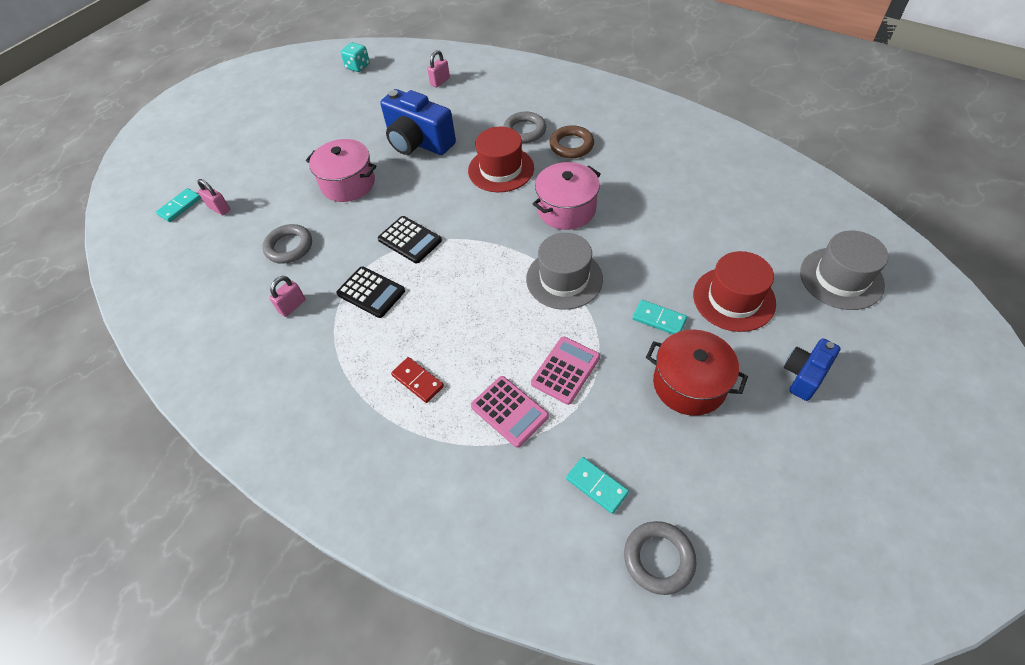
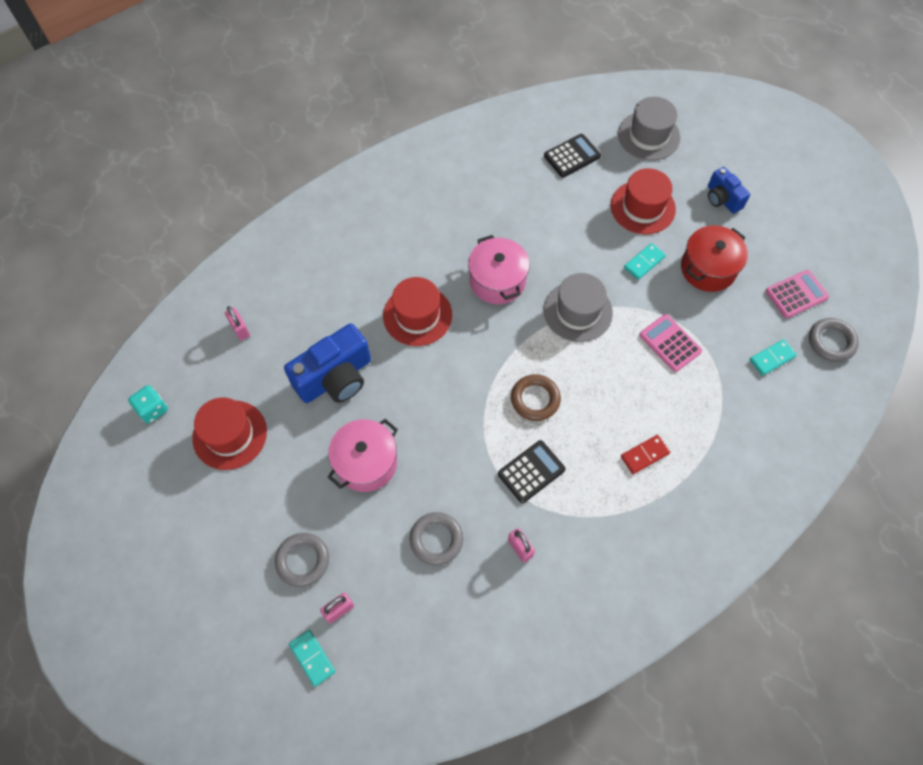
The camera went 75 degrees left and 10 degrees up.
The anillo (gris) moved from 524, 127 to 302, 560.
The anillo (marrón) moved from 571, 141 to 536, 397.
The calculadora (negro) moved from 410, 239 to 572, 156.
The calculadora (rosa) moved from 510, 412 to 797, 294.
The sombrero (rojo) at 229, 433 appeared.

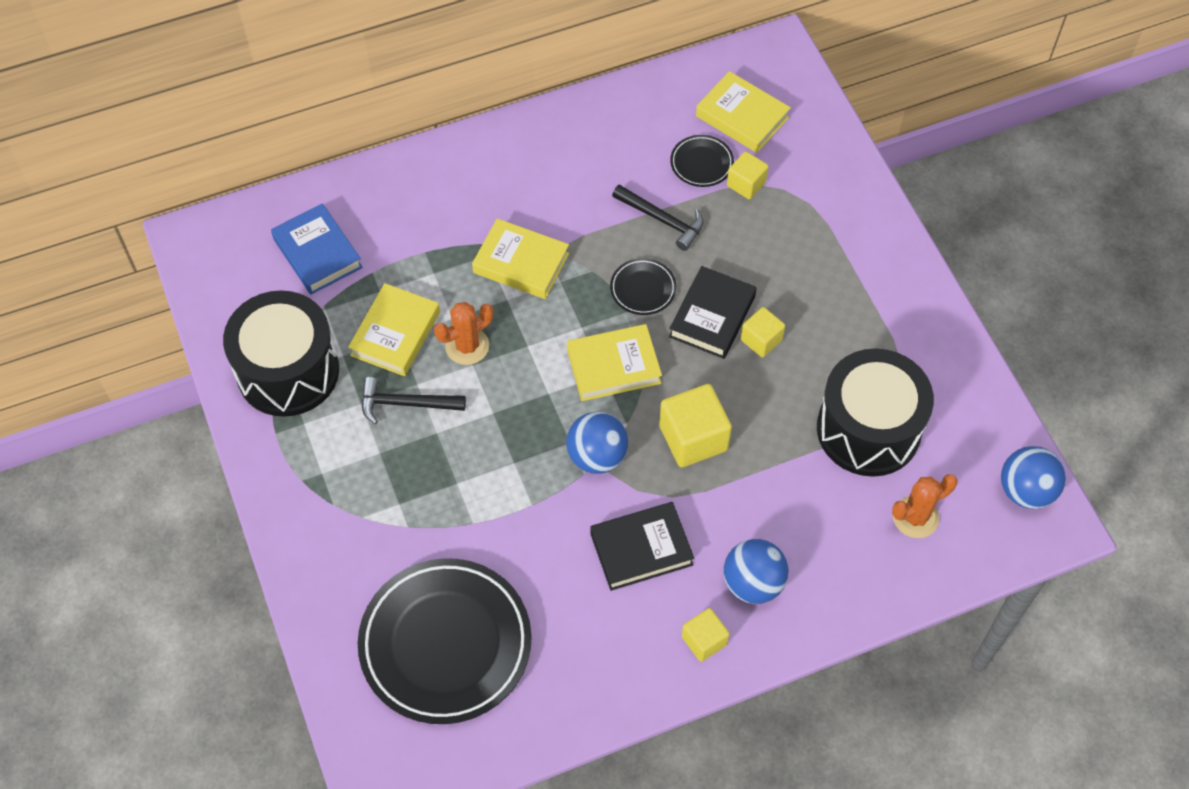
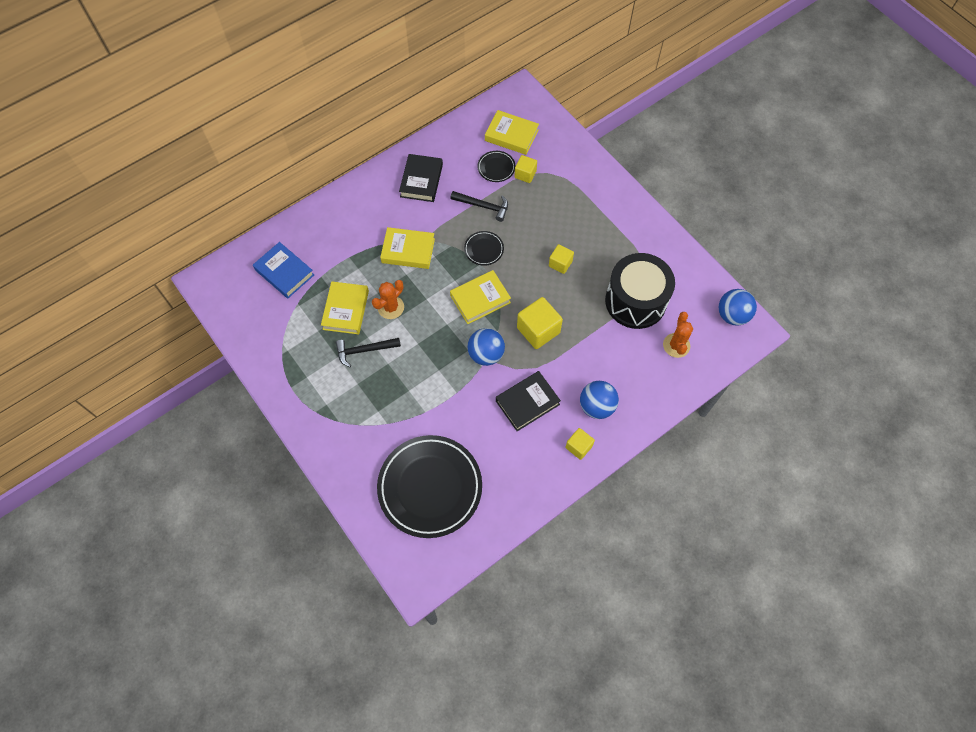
The camera went 15 degrees left and 5 degrees up.
The libro (negro) moved from 713, 312 to 421, 178.
The tambor (negro) at 281, 353 disappeared.
The cactus (naranja) at 925, 506 turned 45 degrees counterclockwise.

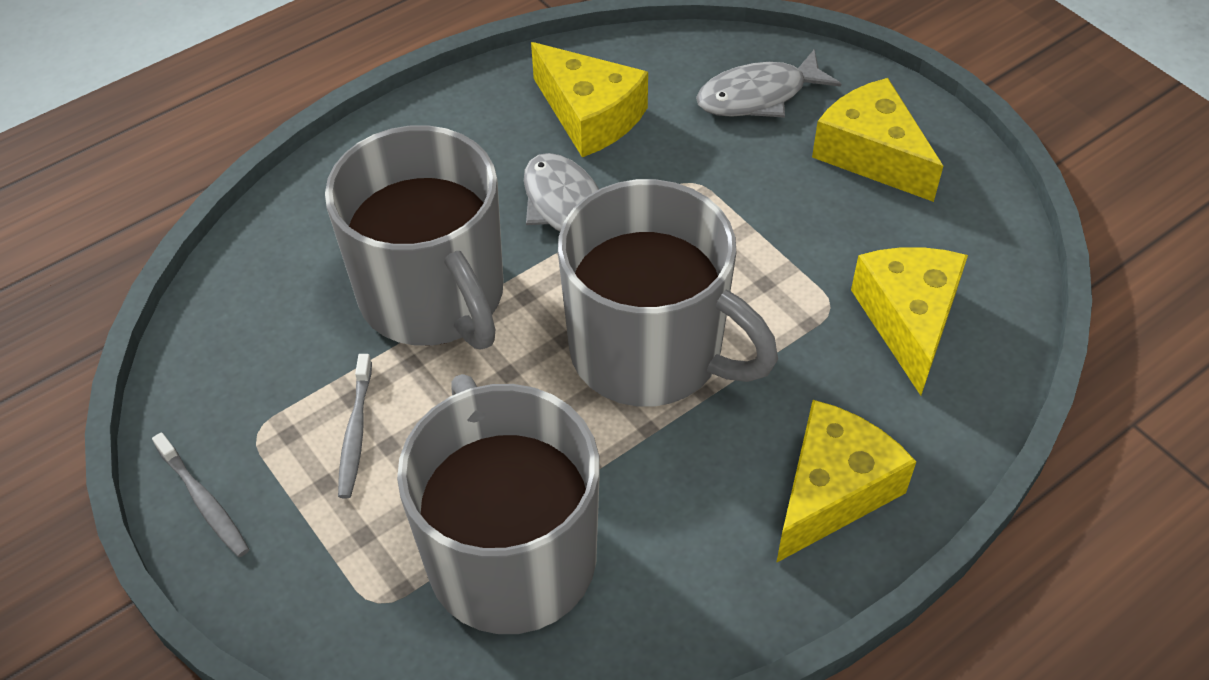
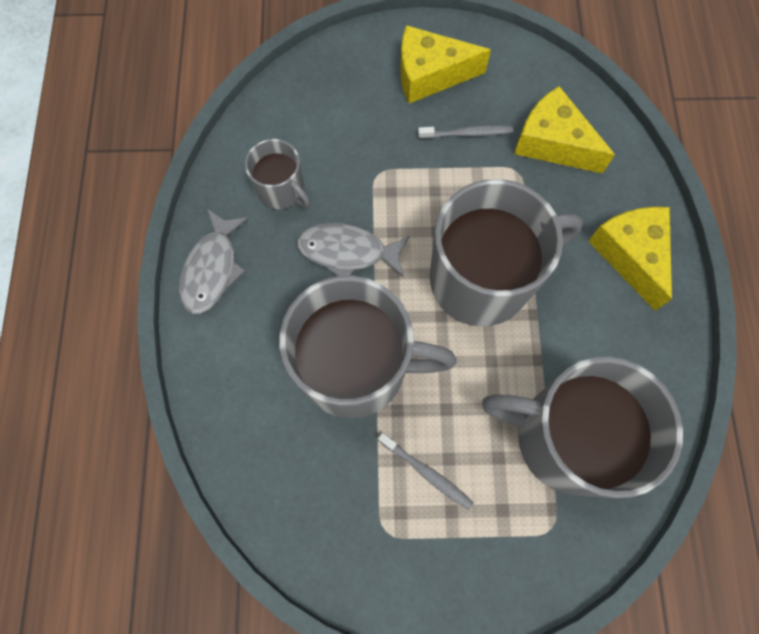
The camera went 55 degrees left and 20 degrees up.
The queso (amarillo) at 589, 99 was replaced by the taza (gris) at 277, 174.
The pez (gris) moved from 768, 83 to 214, 261.
The cepillo de dientes (gris) moved from 200, 494 to 466, 132.

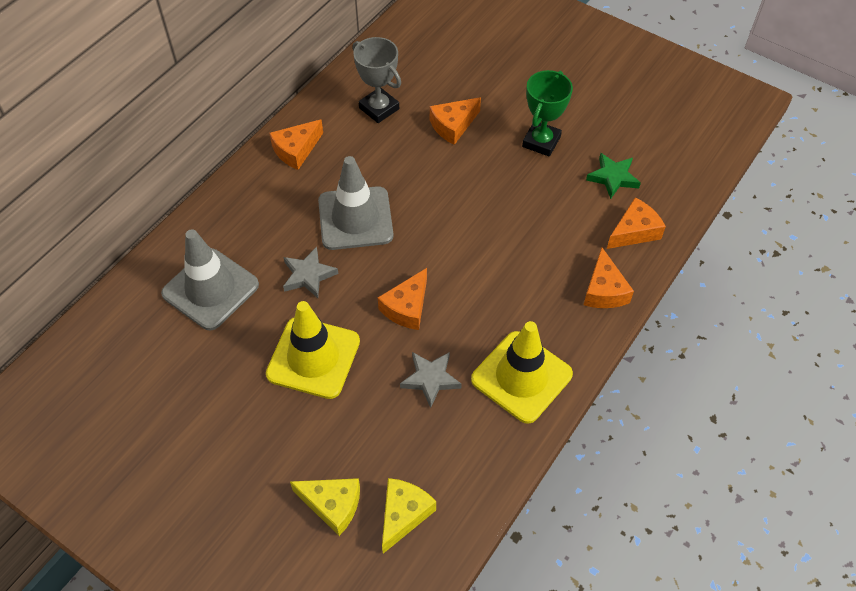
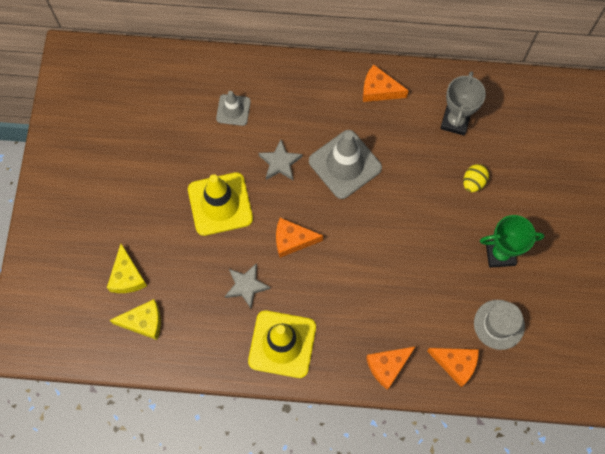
The camera went 60 degrees right and 15 degrees up.
The queso (naranja) at 455, 121 was replaced by the huevo (amarillo) at 476, 178.
The estrella (verde) at 613, 176 was replaced by the sombrero (gris) at 499, 325.
The cono de tráfico (gris) at 210, 280 changed to 0.56 times the size.

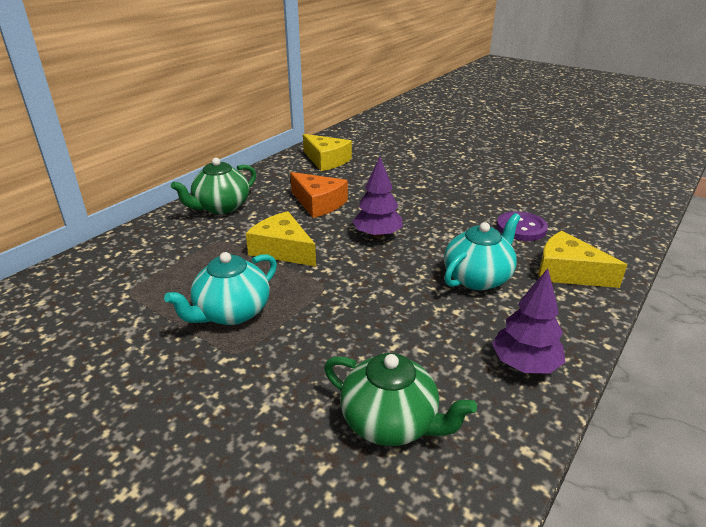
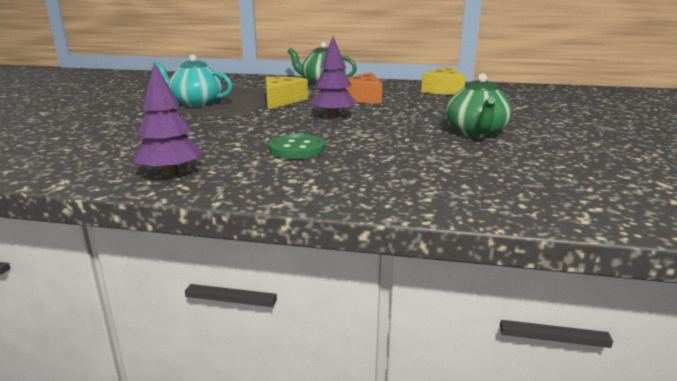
The camera went 65 degrees right and 10 degrees down.
The botón (morado) at 522, 226 disappeared.
The tetera (turquesa) at 482, 251 was replaced by the botón (verde) at 297, 146.
The queso (amarillo) at 582, 259 disappeared.
The tetera (verde) moved from 400, 399 to 479, 105.

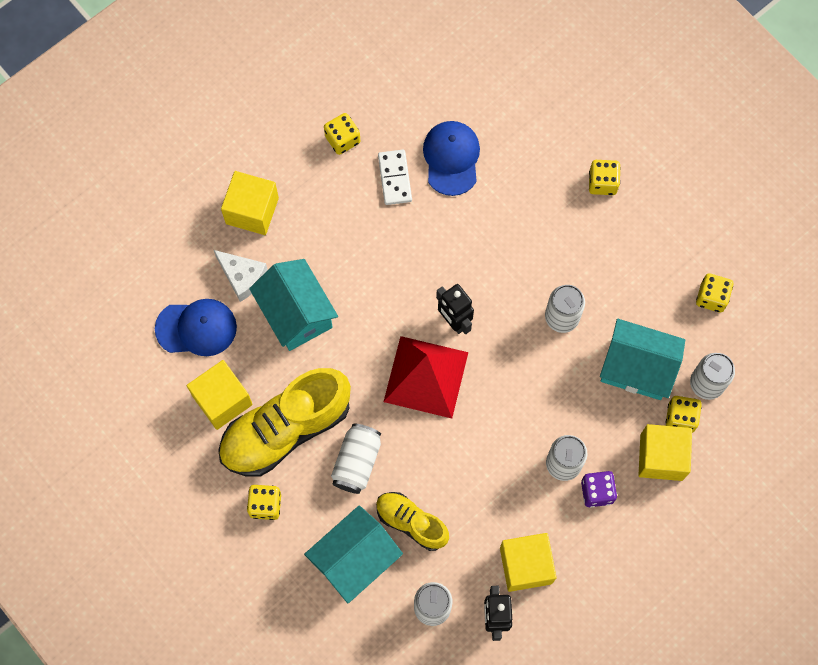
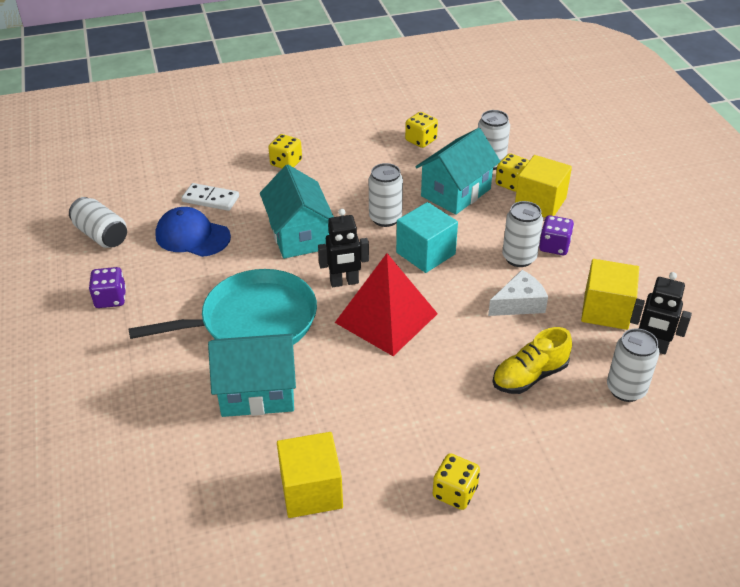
The camera went 65 degrees left and 30 degrees down.
The dado (amarillo) at 342, 134 became the dado (morado) at 107, 287.
The ficha de dominó (blanco) moved from 395, 177 to 210, 197.
The cubo (amarillo) at 250, 203 disappeared.
The queso (blanco) moved from 241, 276 to 518, 293.
The gorra (azul) at 196, 327 disappeared.
The zapato (amarillo) at 284, 422 disappeared.
The lata (blanco) moved from 356, 458 to 98, 222.
The casa (turquesa) moved from 353, 554 to 297, 212.
The cubo (turquesa) at 427, 237 appeared.
The sartén (turquesa) at 222, 307 appeared.

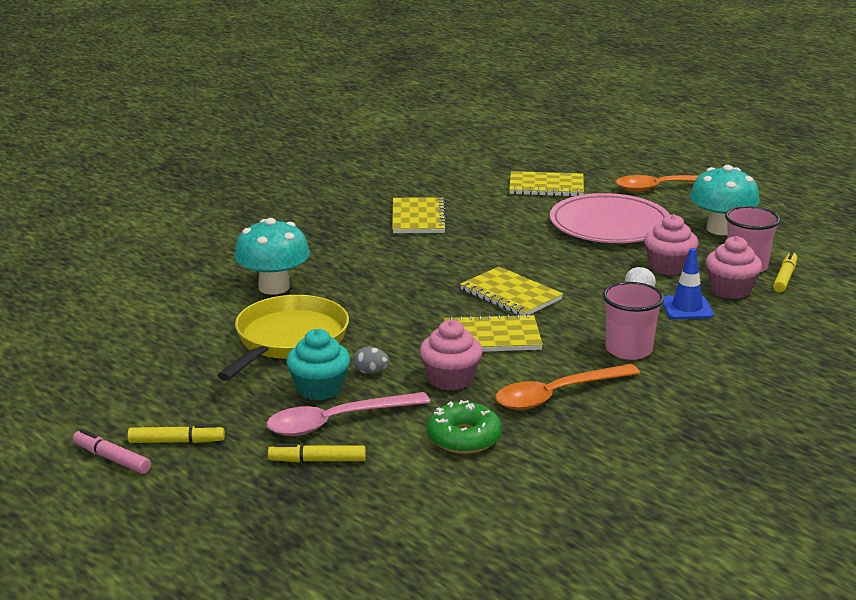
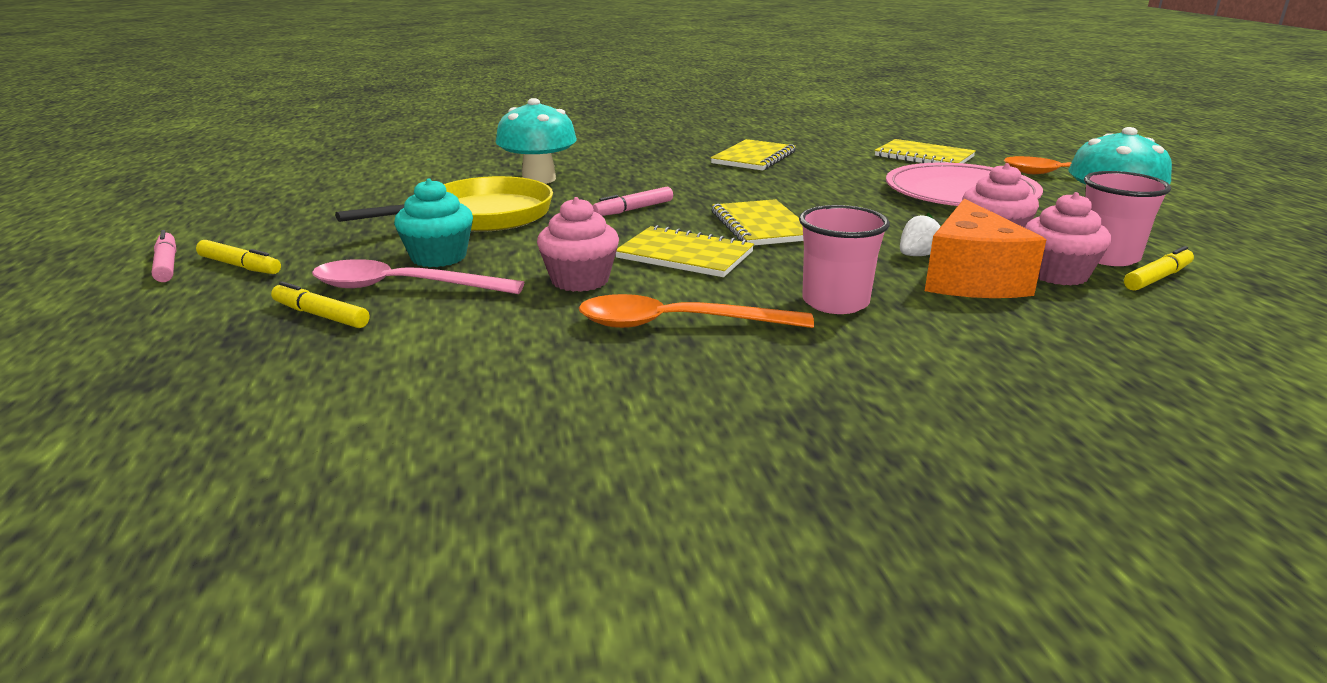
The camera went 30 degrees right and 0 degrees up.
The cono de tráfico (azul) at 688, 283 was replaced by the queso (naranja) at 985, 248.
The huevo (gris) at 371, 360 disappeared.
The rosquilla (verde) at 464, 427 disappeared.
The rotulador (rosa) at 633, 201 appeared.

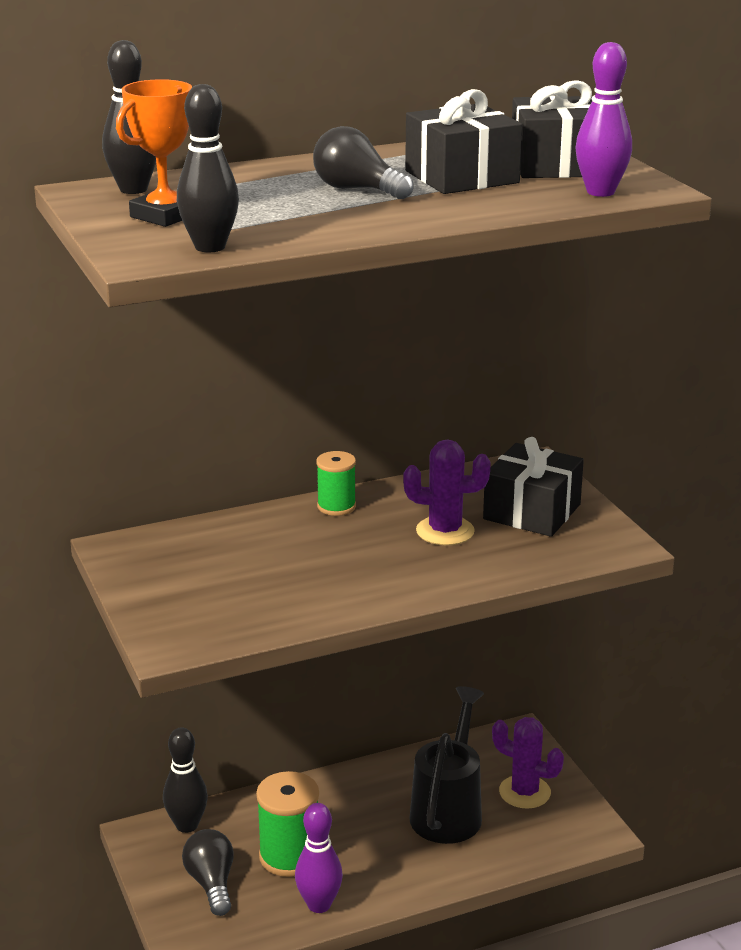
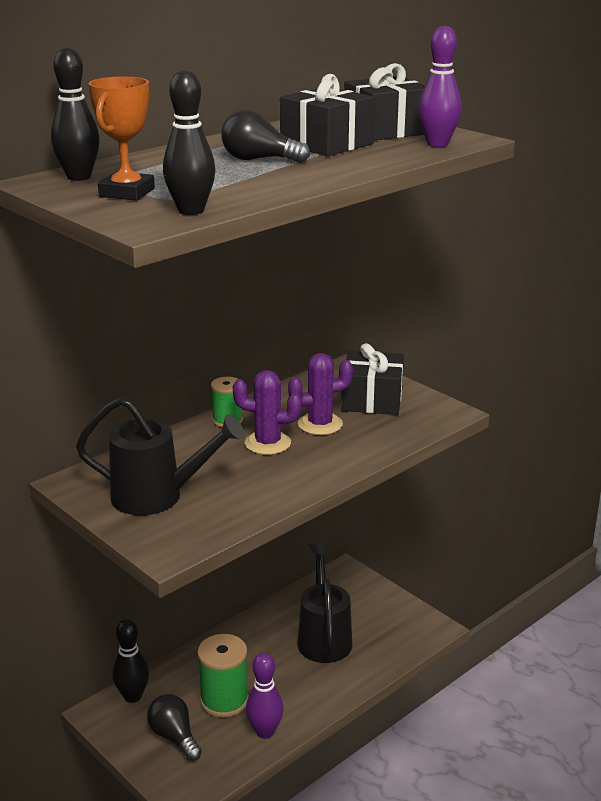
The camera went 20 degrees left and 0 degrees up.
The cactus (morado) moved from 528, 763 to 267, 412.
The regadera (negro) at 160, 456 appeared.

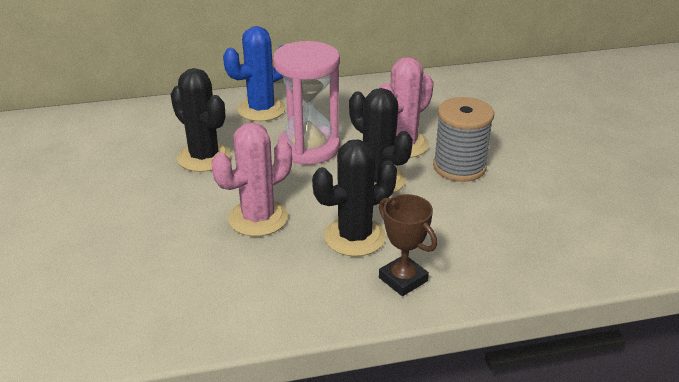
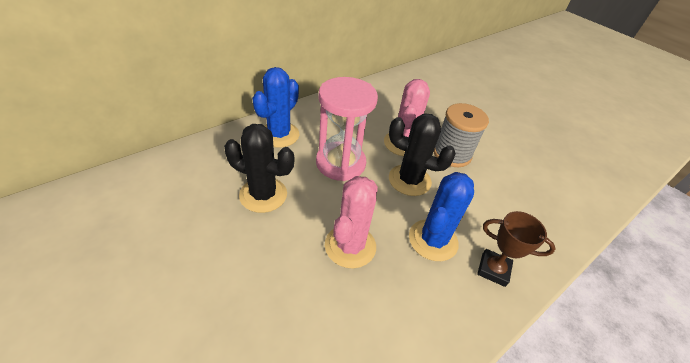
The camera went 30 degrees left and 10 degrees up.
The cactus (negro) at 354, 198 became the cactus (azul) at 441, 216.

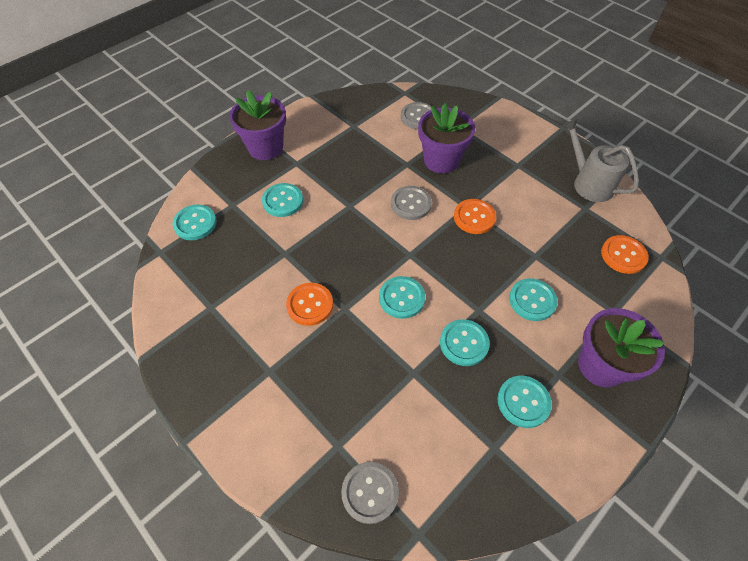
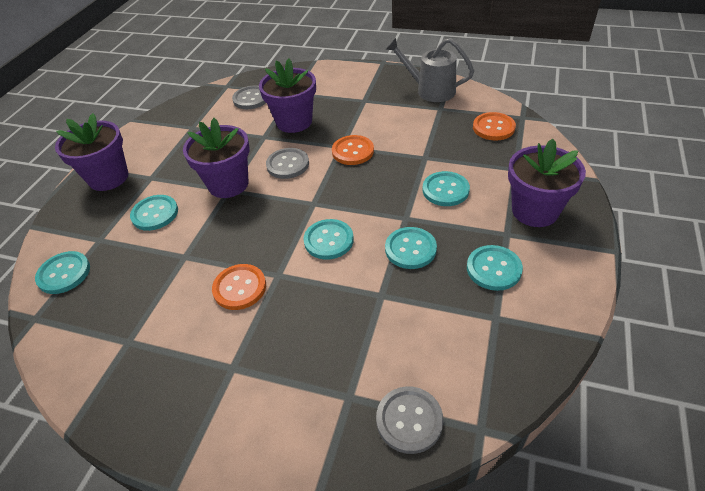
The camera went 25 degrees left and 10 degrees down.
The maceta (morado) at 216, 158 appeared.

